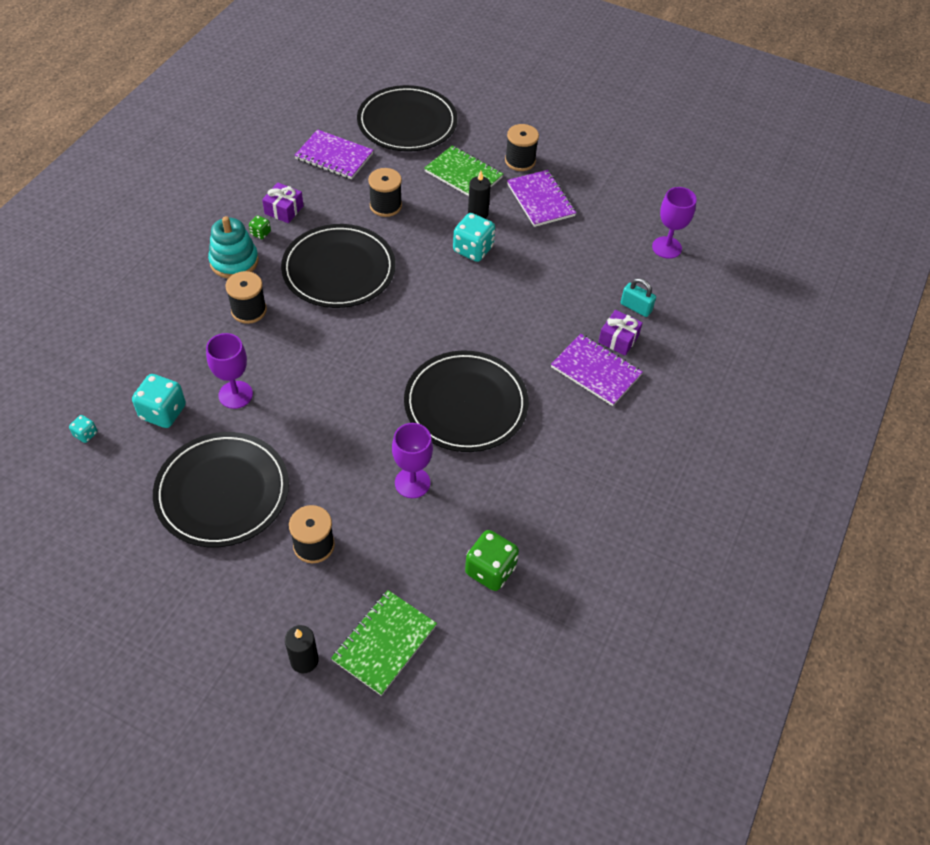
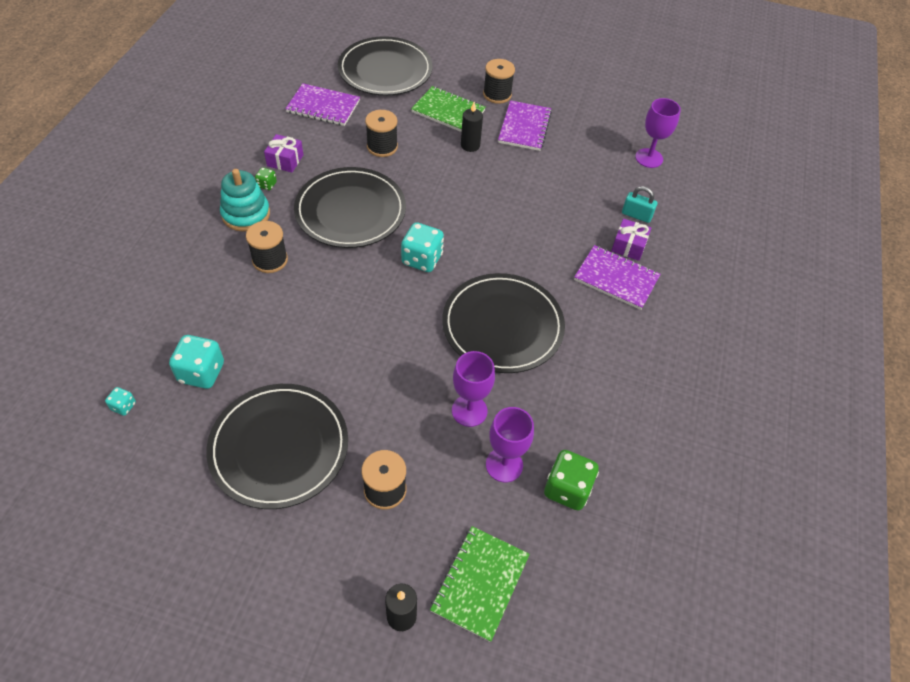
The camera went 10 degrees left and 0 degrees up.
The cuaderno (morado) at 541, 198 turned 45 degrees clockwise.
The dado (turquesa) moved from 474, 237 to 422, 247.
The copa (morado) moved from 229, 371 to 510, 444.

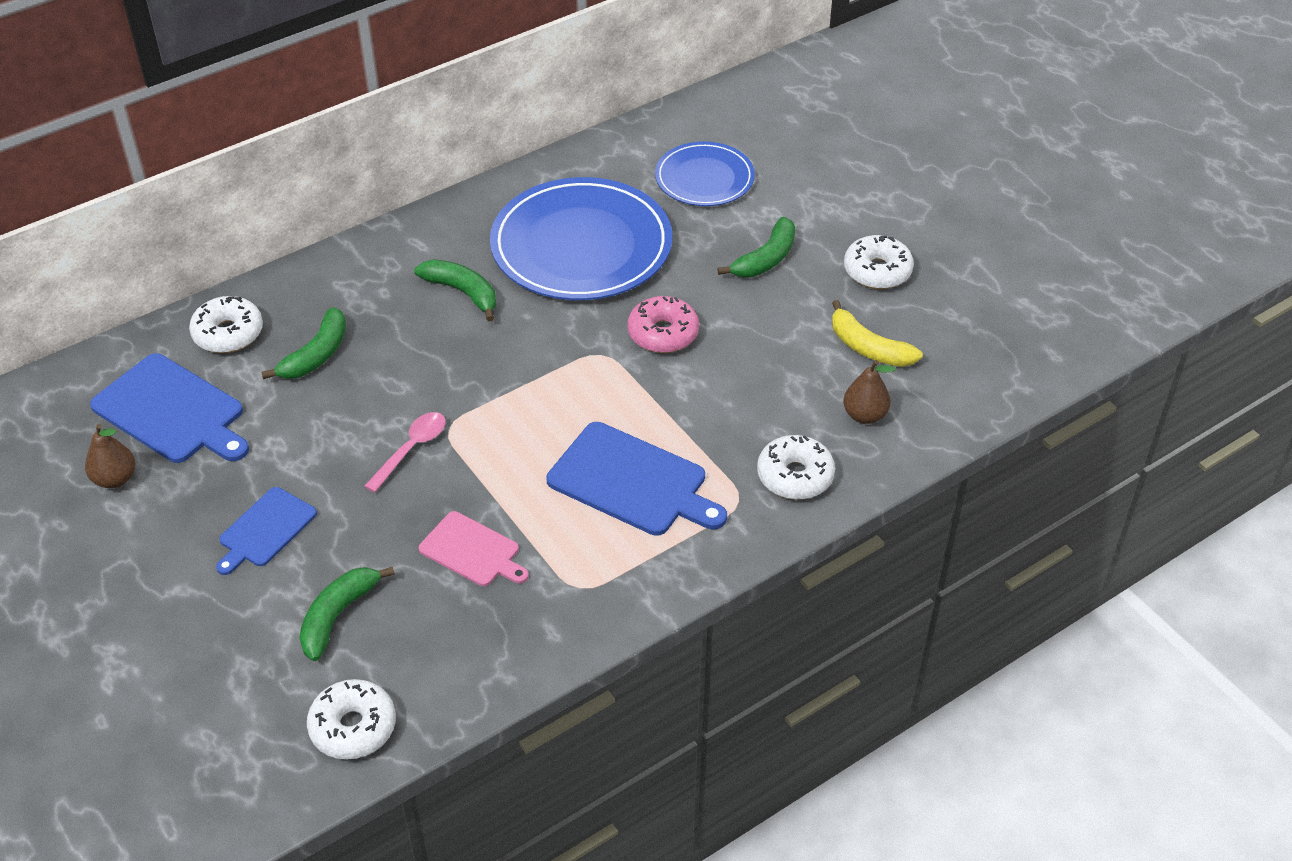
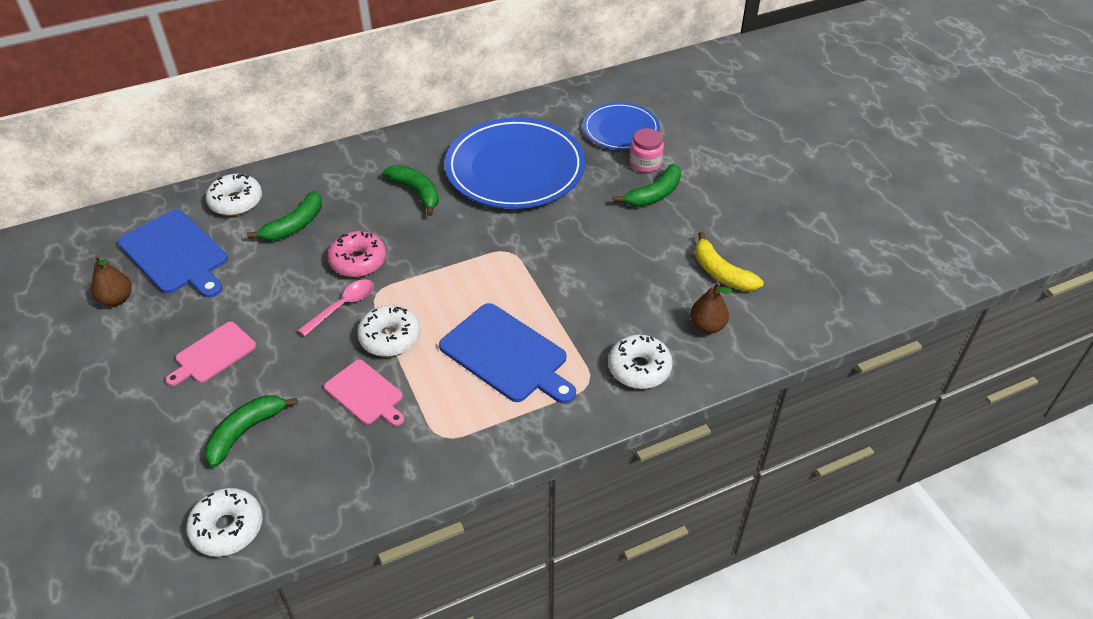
The camera went 10 degrees right and 0 degrees up.
The rosquilla (blanco) moved from 879, 262 to 388, 331.
The rosquilla (rosa) moved from 663, 324 to 357, 254.
The tabla de cortar (azul) at 266, 531 became the tabla de cortar (rosa) at 211, 354.
The tarro (rosa) at 647, 150 appeared.

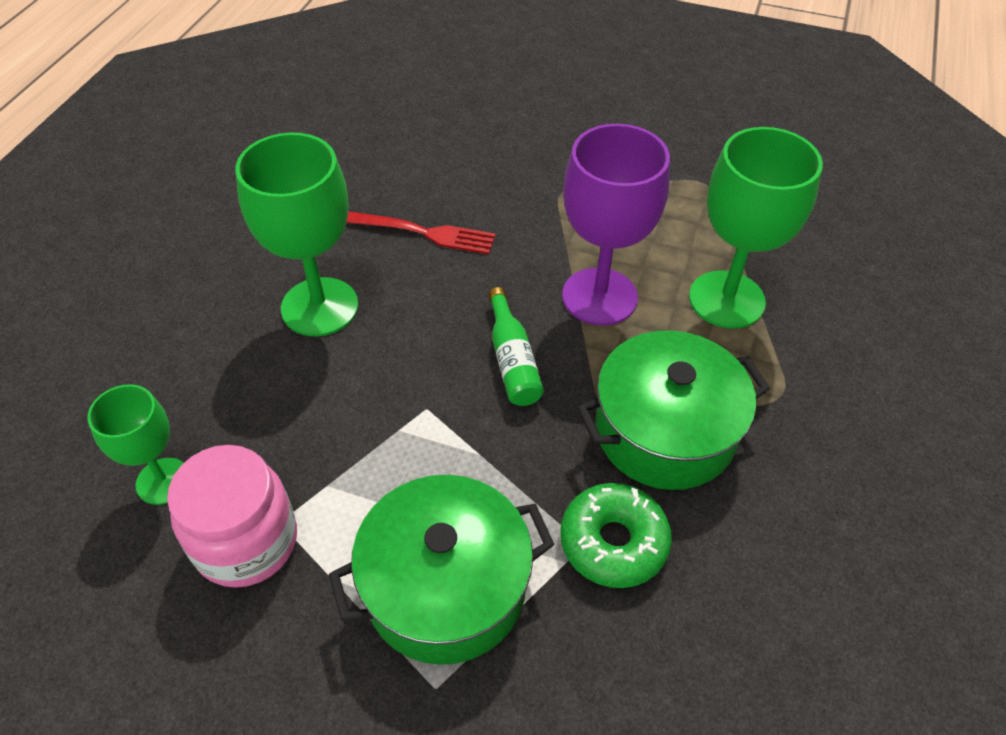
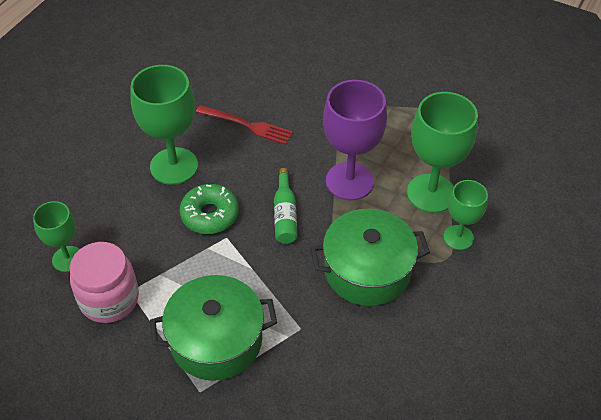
The camera went 10 degrees right and 0 degrees up.
The rosquilla (verde) moved from 616, 535 to 209, 209.
The copa (verde) at 466, 215 appeared.

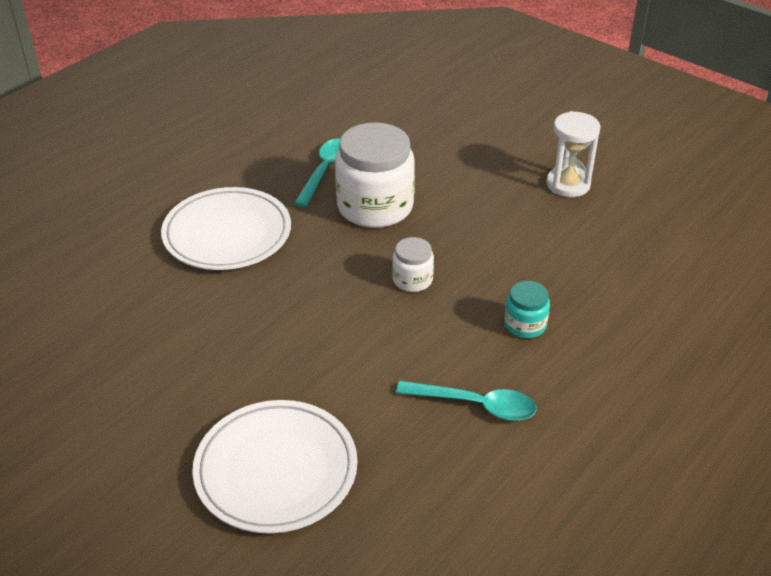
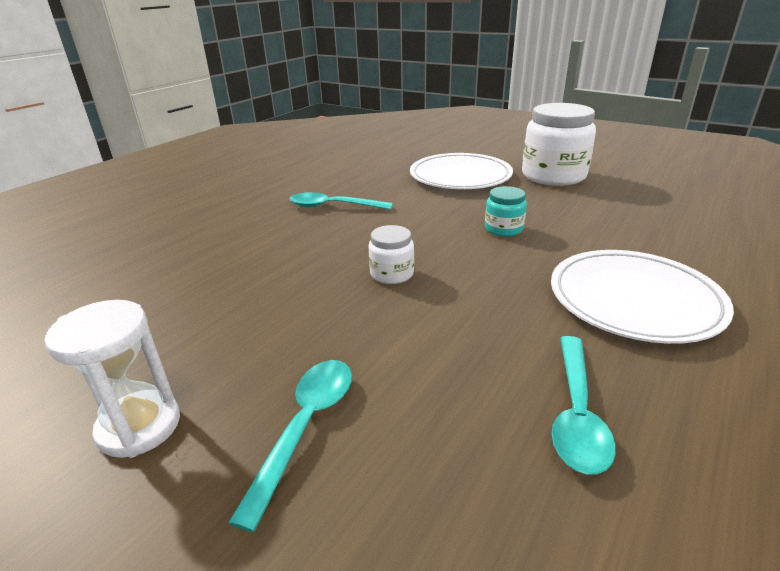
The camera went 175 degrees right and 10 degrees down.
The tarro (blanco) moved from 375, 175 to 559, 144.
The tarro (turquesa) moved from 527, 309 to 506, 211.
The cuchara (turquesa) at 290, 446 appeared.

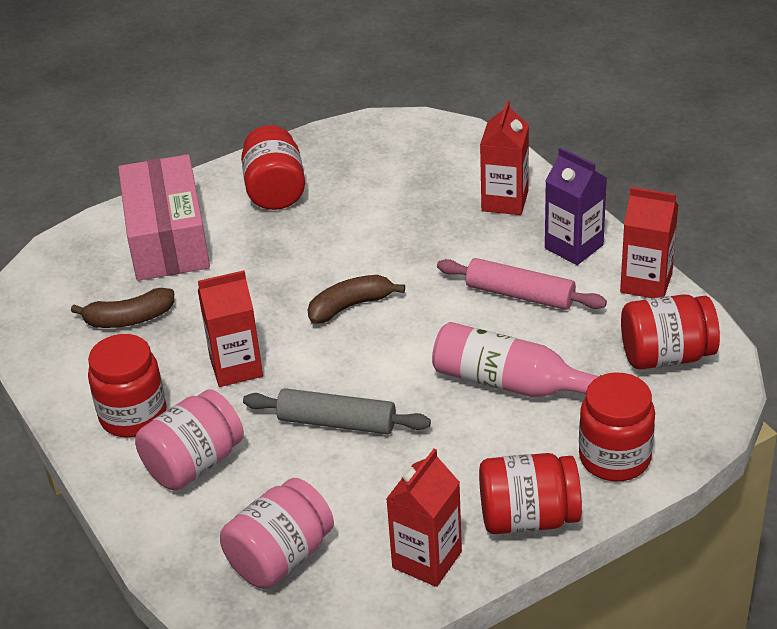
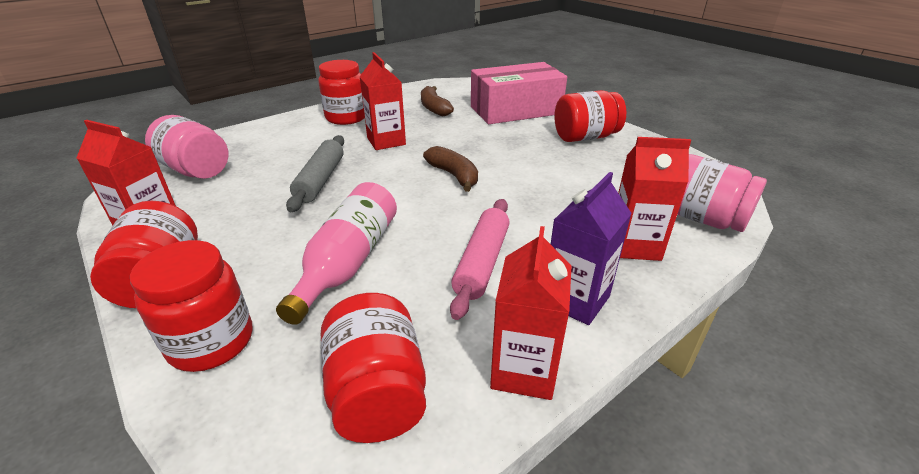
The camera went 80 degrees right and 5 degrees down.
The tarro (rosa) moved from 189, 439 to 722, 193.

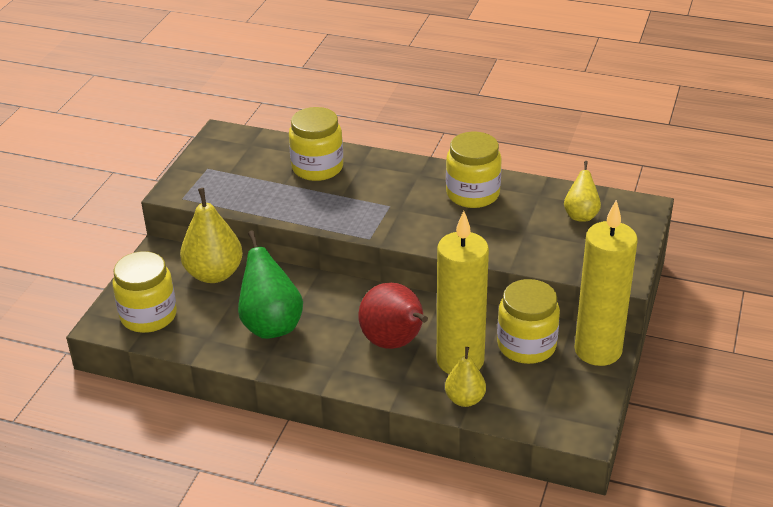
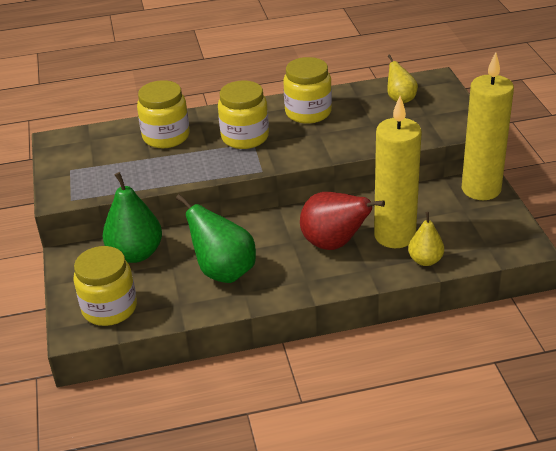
The camera went 30 degrees left and 0 degrees up.
The pera (amarillo) at 211, 235 became the pera (verde) at 132, 217.
The tarro (amarillo) moved from 528, 321 to 243, 114.

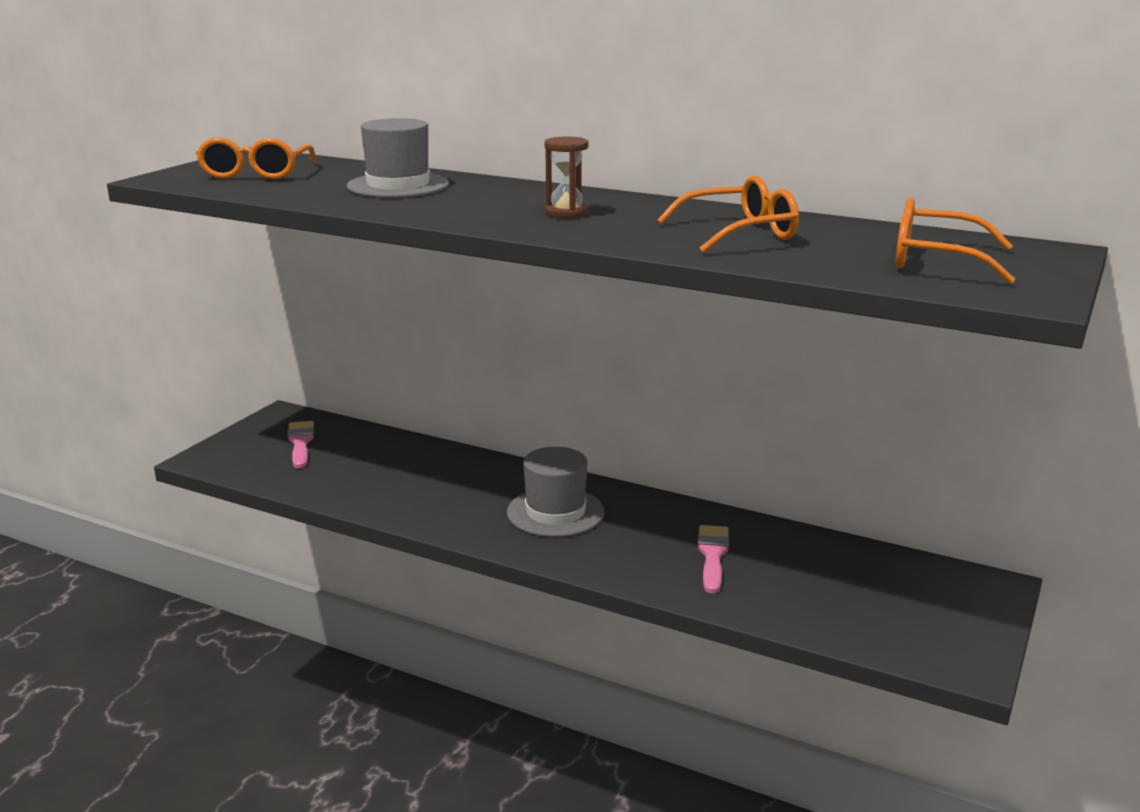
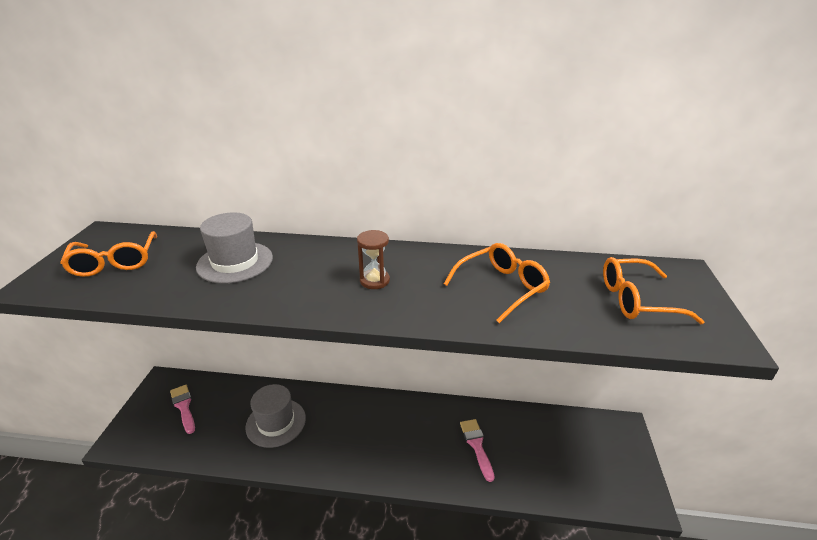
The camera went 20 degrees left and 10 degrees up.
The sombrero (gris) moved from 556, 492 to 275, 416.

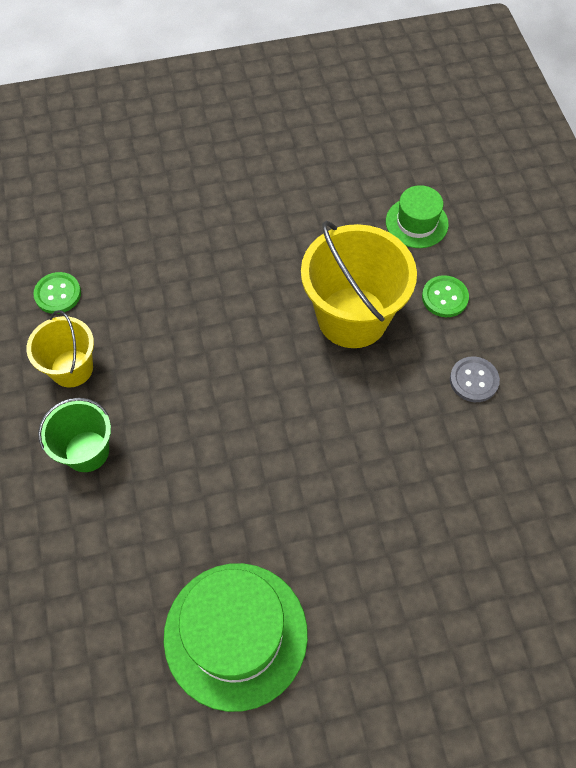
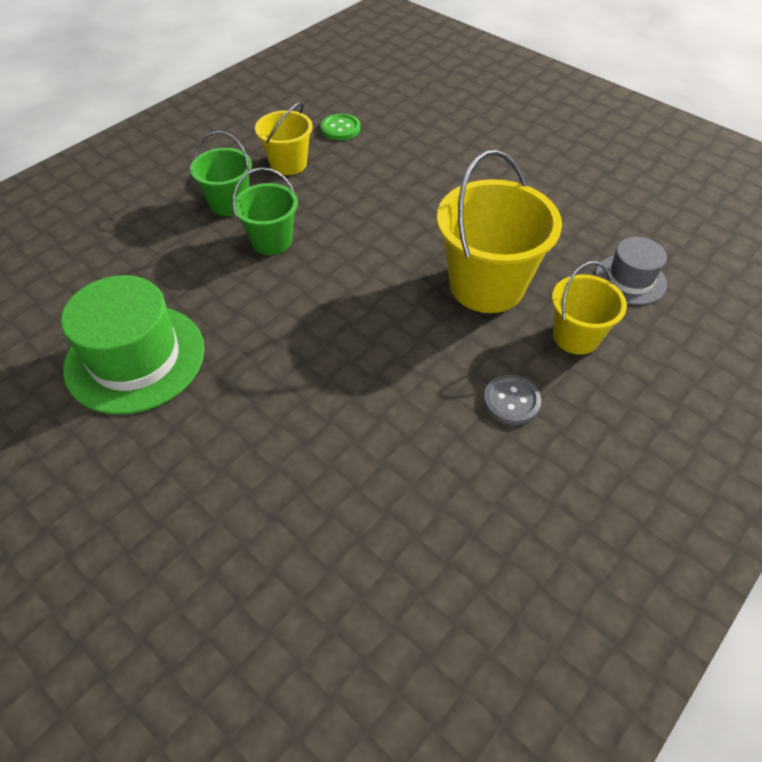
The camera went 55 degrees right and 10 degrees down.
The sombrero (verde) at 417, 216 became the sombrero (gris) at 631, 271.
The botón (verde) at 445, 296 was replaced by the balde (amarillo) at 589, 307.
The balde (verde) at 265, 211 appeared.

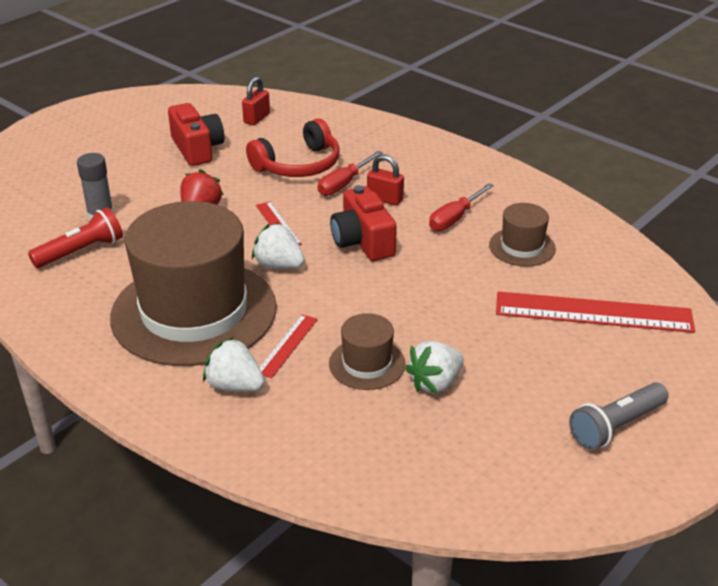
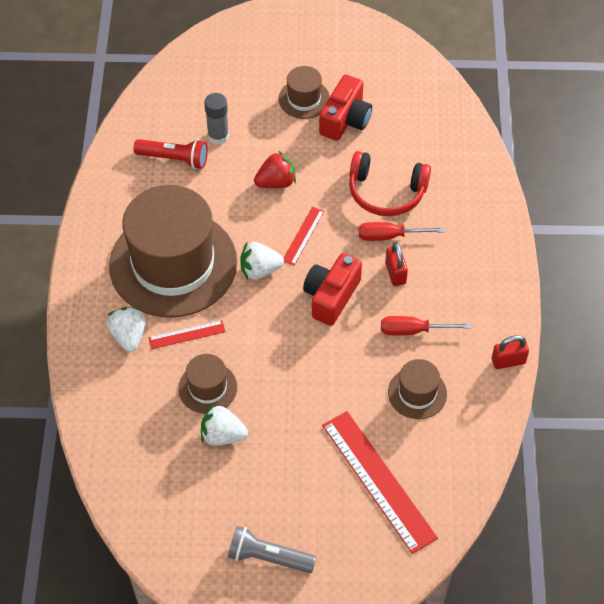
The camera went 50 degrees right and 20 degrees up.
The candado (rojo) moved from 256, 100 to 510, 352.
The fresa (blanco) at 278, 246 turned 90 degrees counterclockwise.
The sombrero (marrón) at 304, 92 appeared.

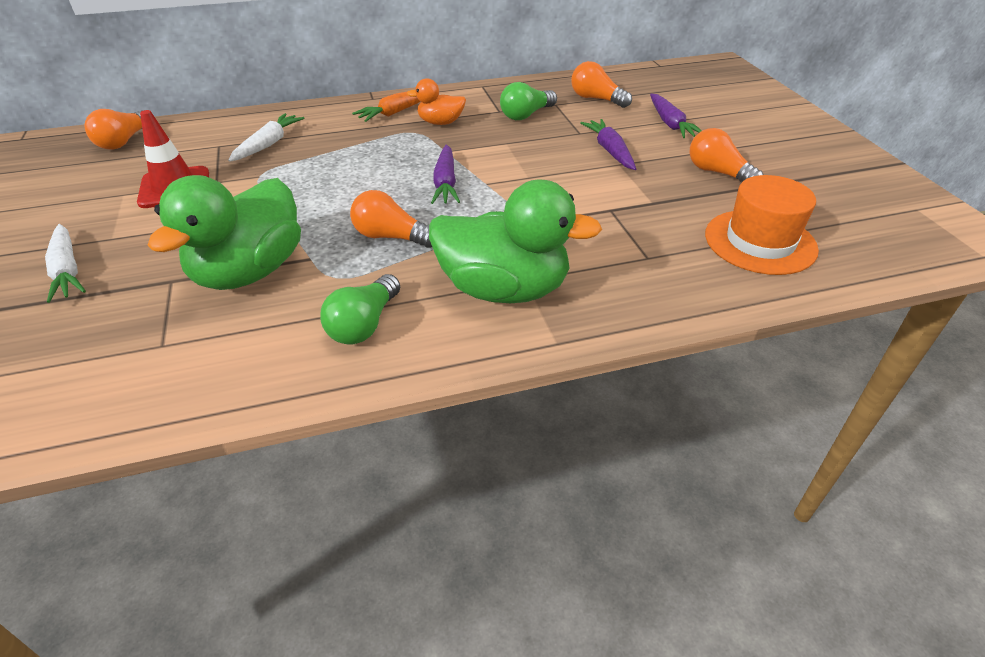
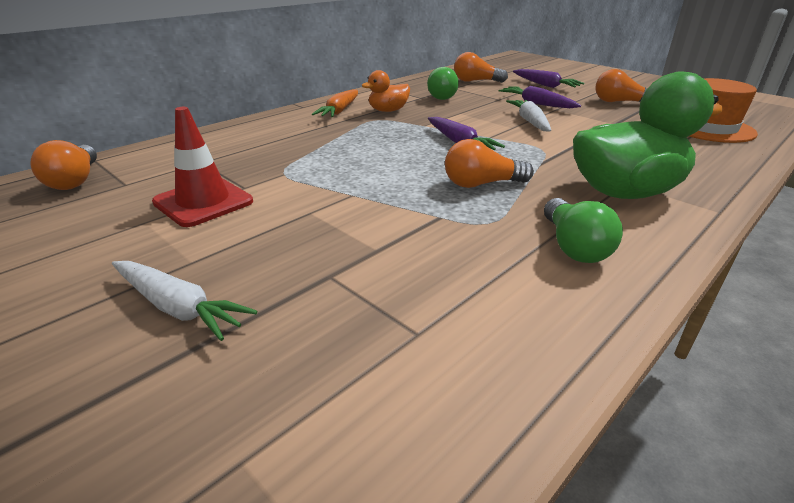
The camera went 30 degrees left and 10 degrees down.
The zanahoria (blanco) moved from 266, 137 to 528, 116.
The pato (verde) at 224, 232 disappeared.

